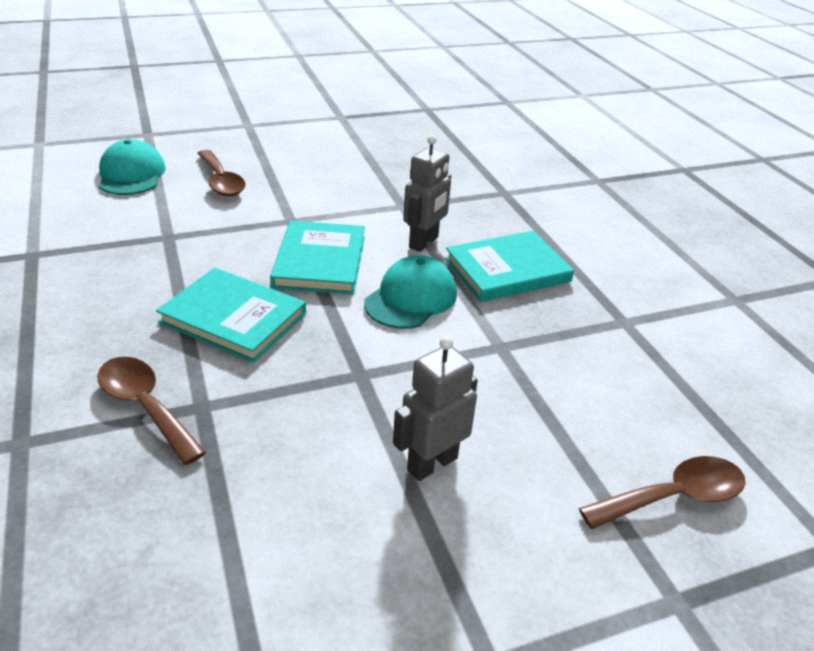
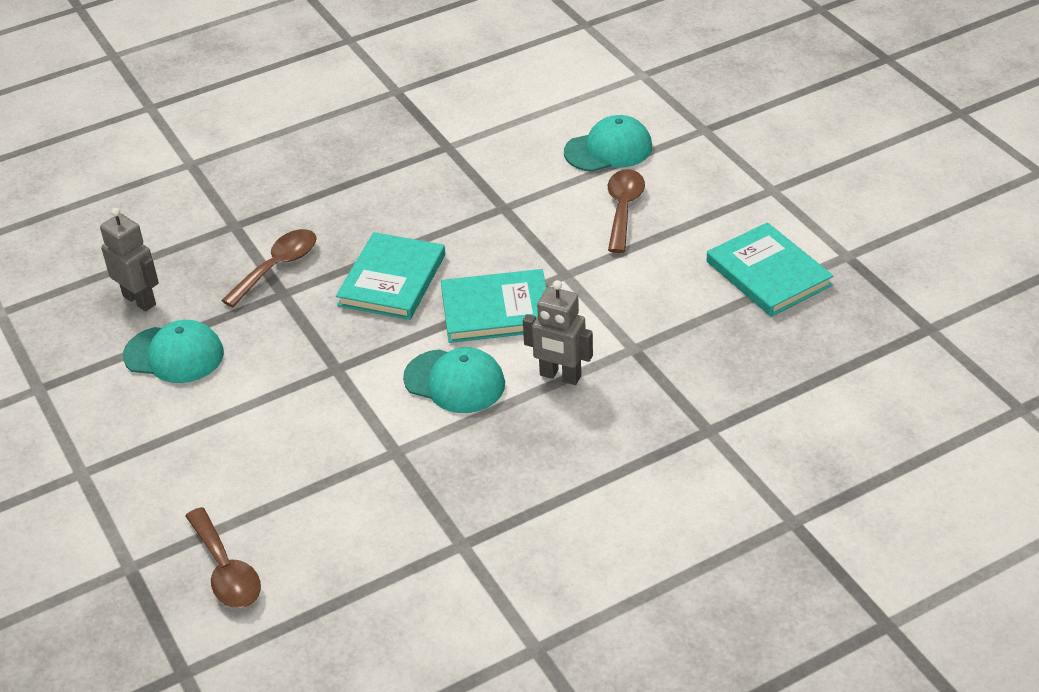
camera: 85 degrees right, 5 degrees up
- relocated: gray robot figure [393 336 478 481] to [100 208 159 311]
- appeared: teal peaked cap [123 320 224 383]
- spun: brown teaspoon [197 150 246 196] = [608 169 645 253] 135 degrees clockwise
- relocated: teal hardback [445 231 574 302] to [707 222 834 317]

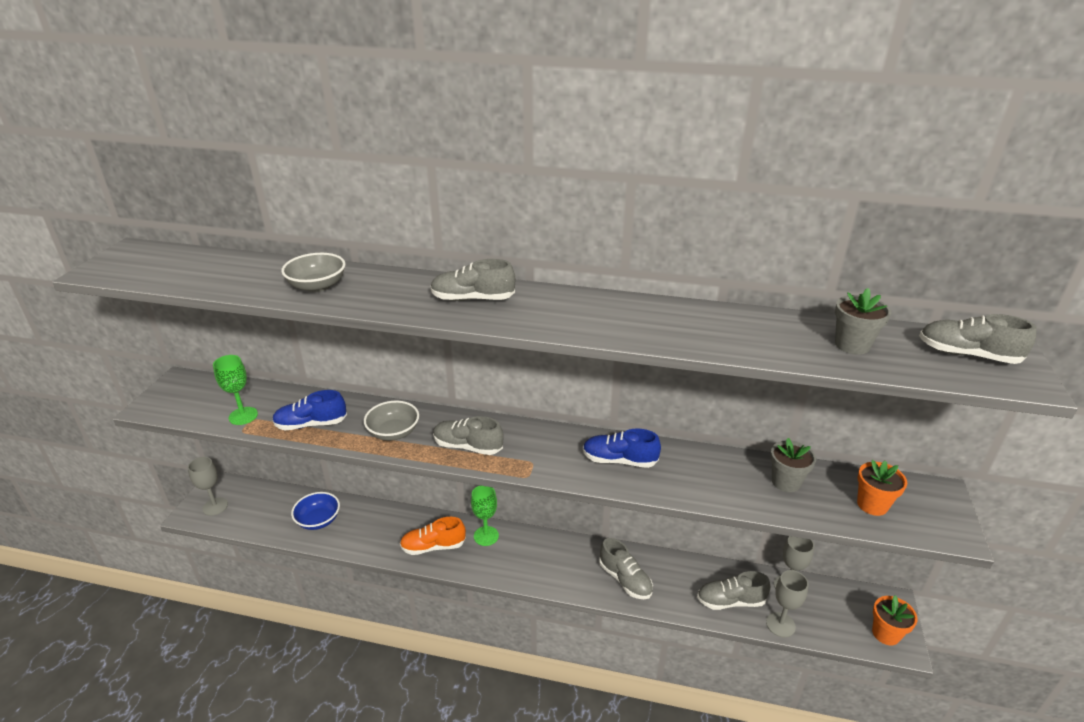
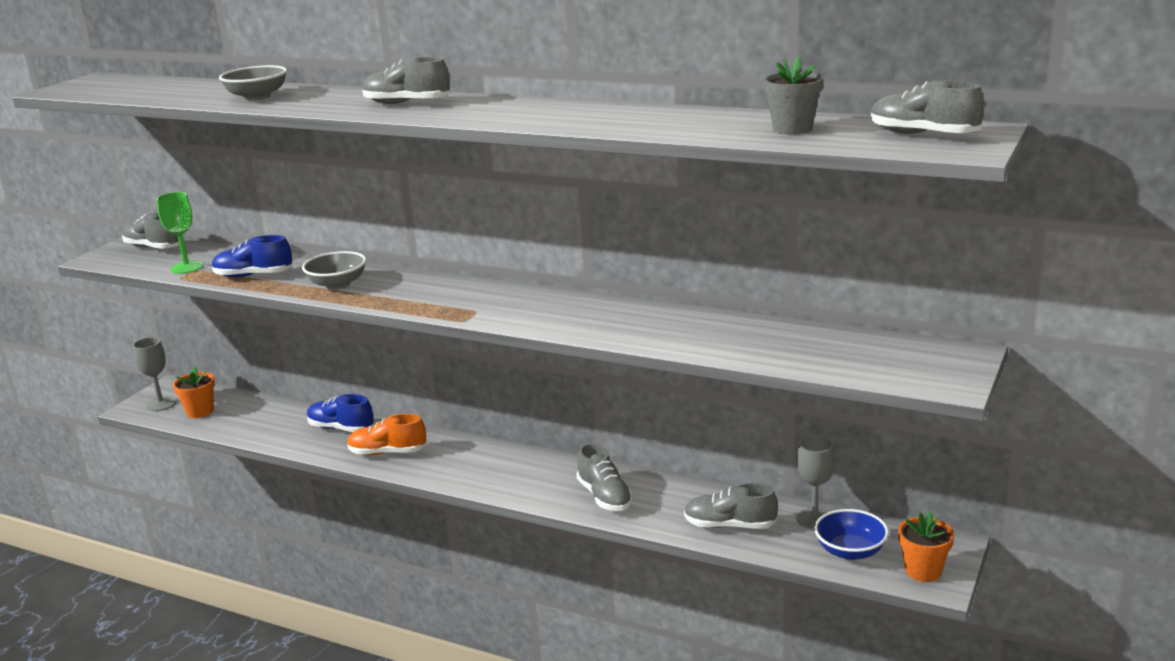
camera: 15 degrees right, 10 degrees down
- relocated: gray sneaker [433 416 504 455] to [122 213 179 249]
- relocated: orange-coloured flower pot [857 460 907 516] to [173 366 215 418]
- relocated: blue sneaker [583 428 661 468] to [307 394 374 432]
- relocated: blue deep dish [291 492 340 530] to [814 509 889 560]
- missing: green goblet [471 486 499 546]
- missing: gray goblet [766 570 808 637]
- missing: gray flower pot [770 438 816 492]

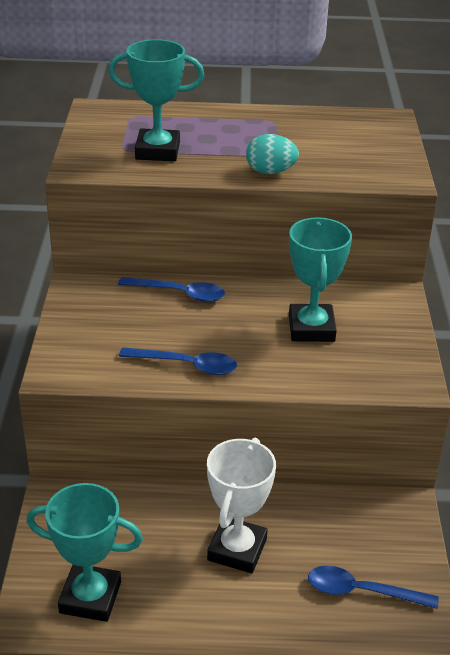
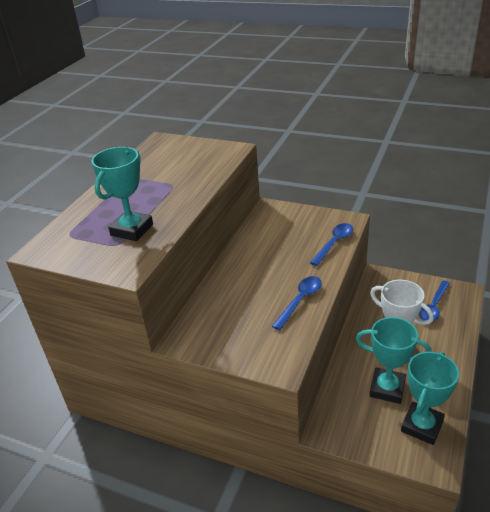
camera: 65 degrees left, 0 degrees up
- relocated: blue teaspoon [118 277 225 302] to [310 223 353 266]
- relocated: teal award cup [289 217 352 342] to [356 317 431 404]
- missing: teal toy egg [246 134 299 174]

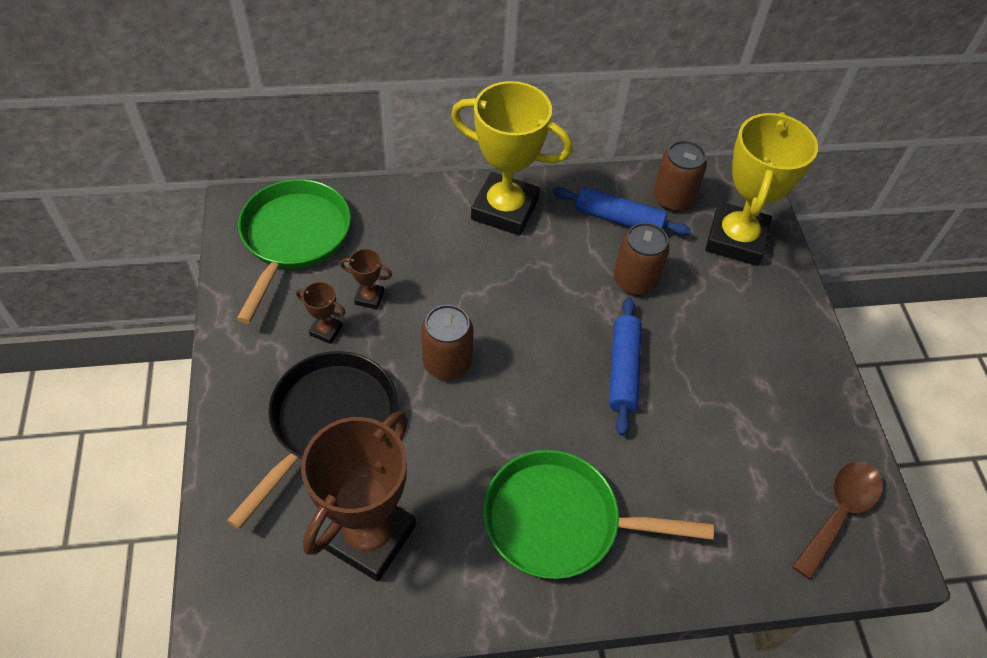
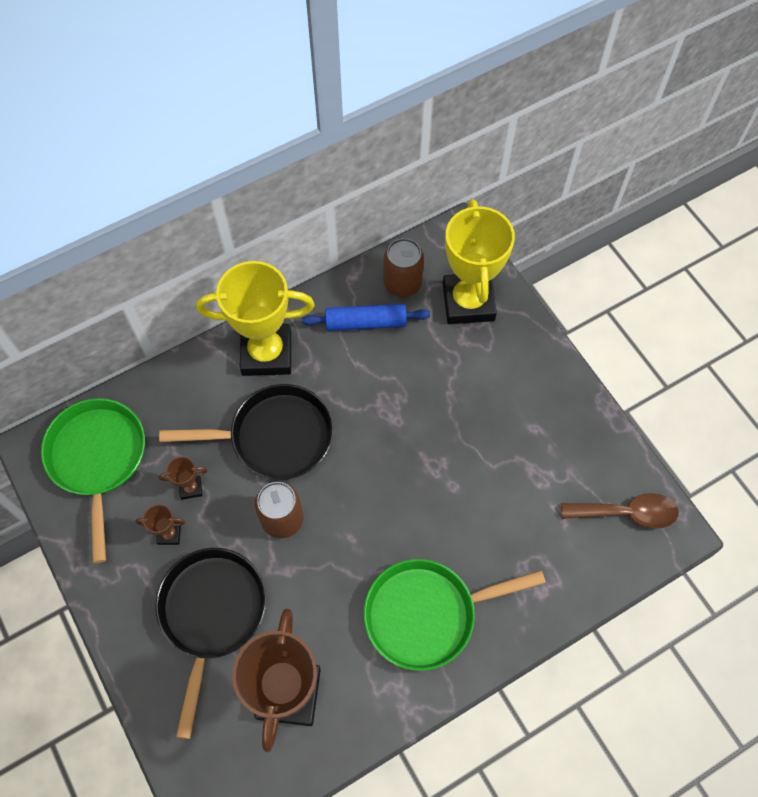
camera: 20 degrees left, 10 degrees up
- appeared: black skillet [159 384 334 480]
- spun: brown teaspoon [792 461 883 580] = [561 493 679 529] 75 degrees clockwise
- missing: blue dough roller [609 297 642 436]
- missing: brown tin [614 223 670 295]

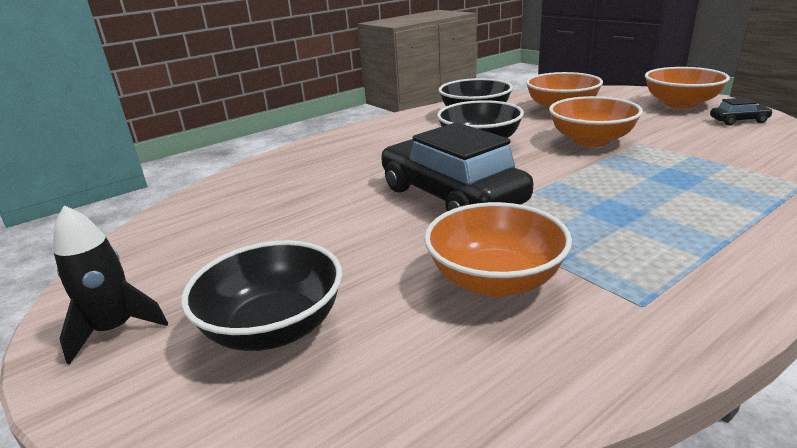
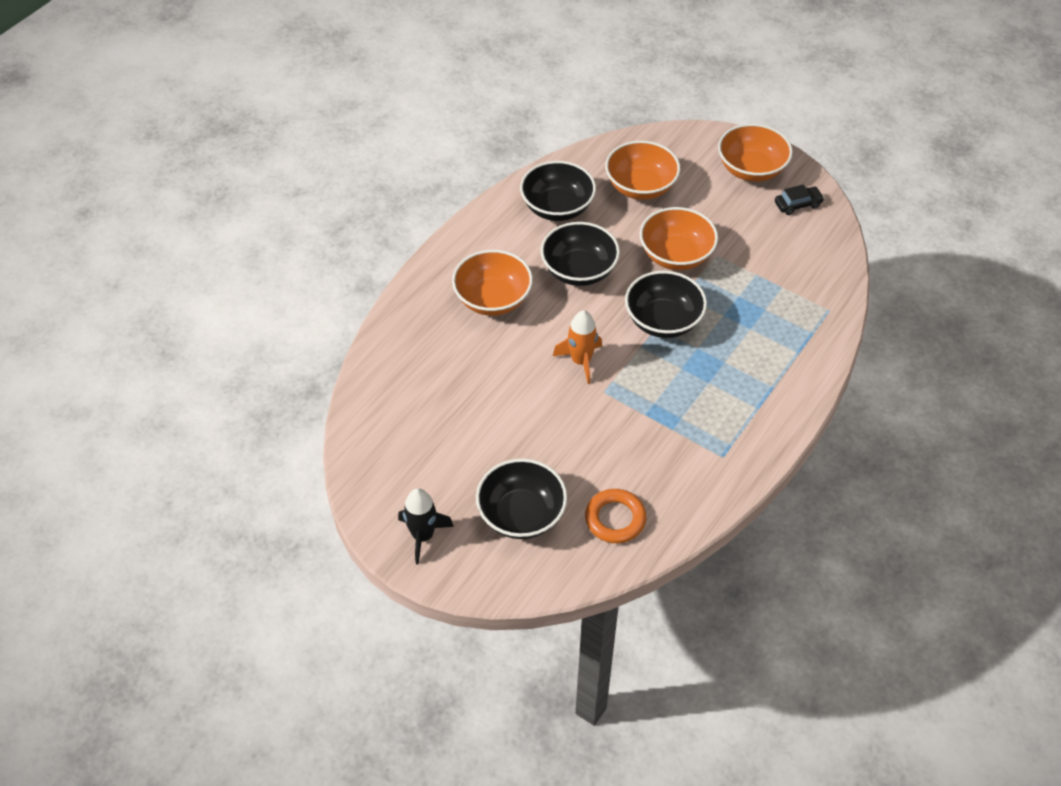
camera: 20 degrees left, 25 degrees up
- relocated: orange-coloured deep dish [424 202 572 297] to [452 250 533 316]
- exchanged: black toy car [381 122 534 211] to orange-coloured rocket [553 310 602 384]
- appeared: orange-coloured hoop [585 489 646 543]
- appeared: black deep dish [625 271 707 338]

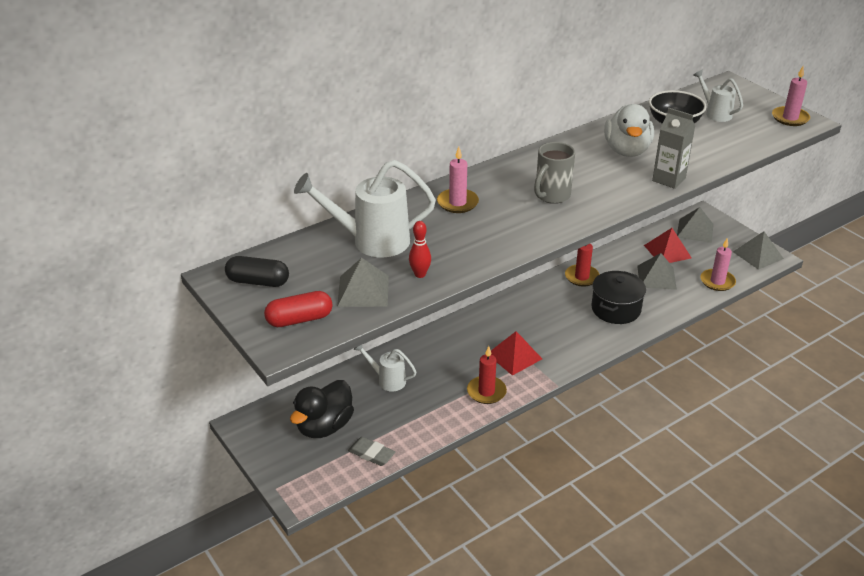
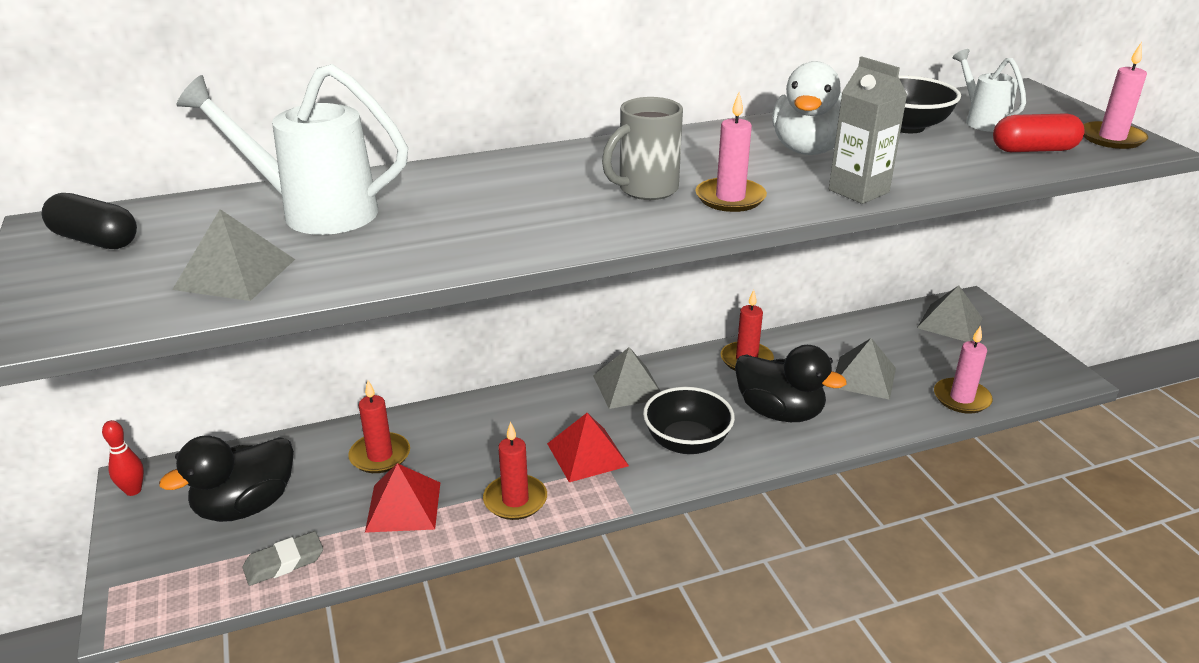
camera: 15 degrees right, 5 degrees down
- relocated: scarlet tenpin [409 221 431 278] to [102 420 144 496]
- spun: gray eraser [348 437 395 466] = [242 531 323 586] 75 degrees counterclockwise
- exchanged: snow-white watering can [353 345 416 391] to scarlet wax candle [348 380 410 473]
- relocated: scarlet pyramid [644 228 692 263] to [365 463 440 533]
- relocated: gray pyramid [733 231 784 270] to [593 347 661 409]
- appeared: black deep dish [643 387 735 454]
- relocated: rose-pink wax candle [437 147 479 213] to [695 92 767 212]
- exchanged: black stockpot [591 271 646 324] to black duck [735 345 847 422]
- relocated: scarlet capsule [264 291 333 327] to [993 113 1084 152]

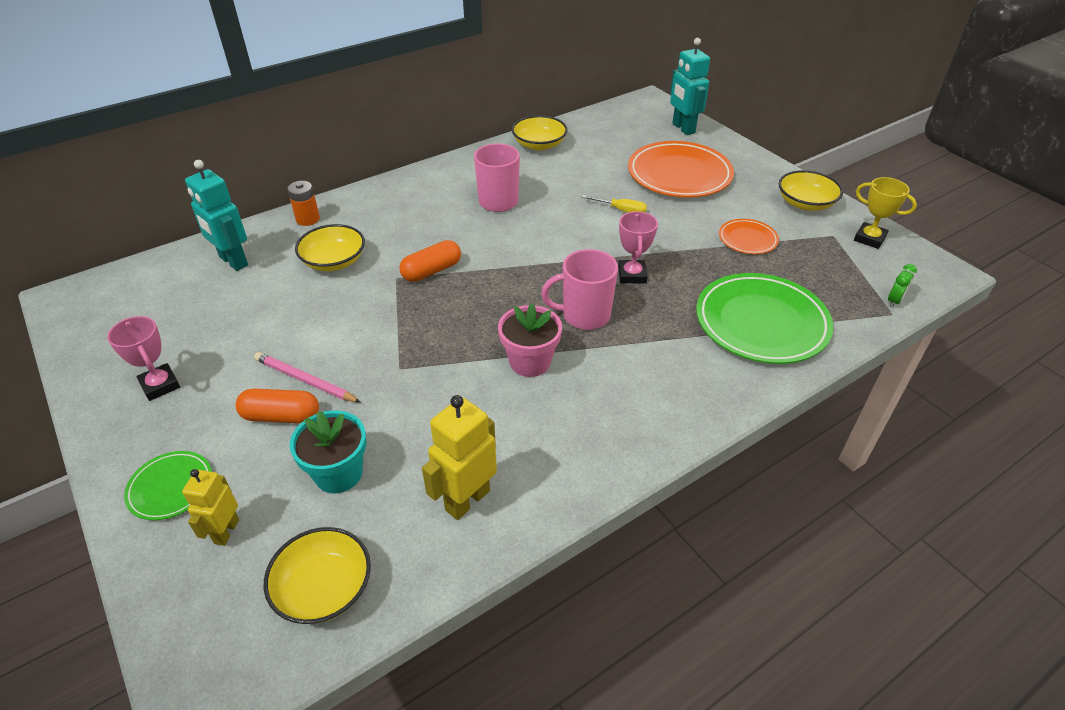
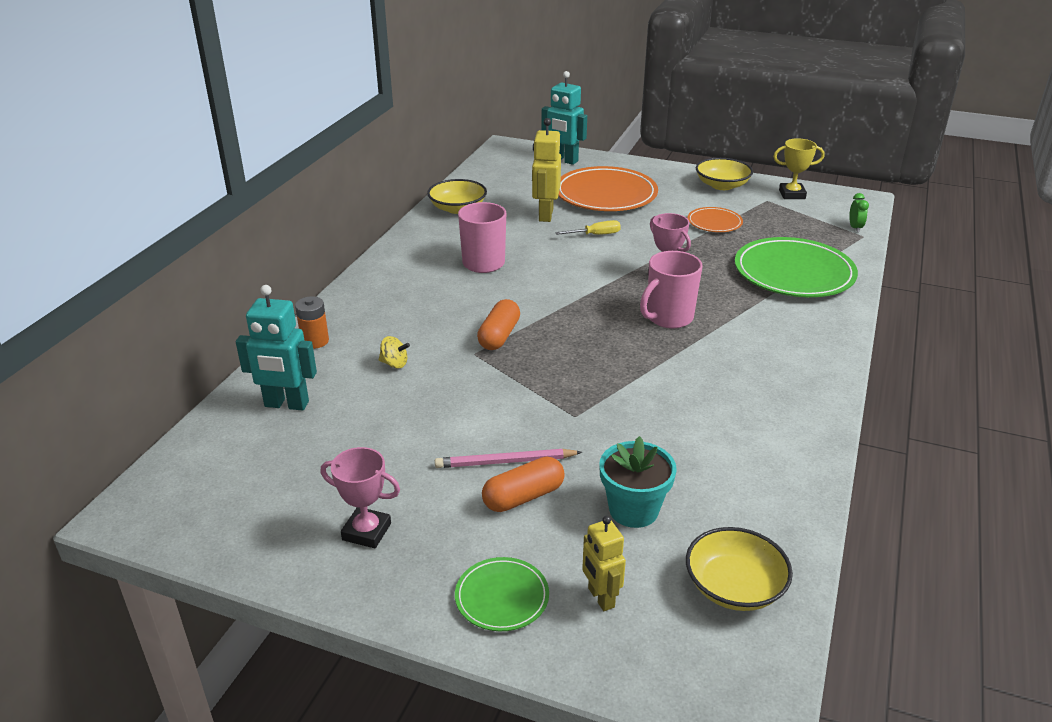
camera: 35 degrees left, 10 degrees down
- exchanged: yellow deep dish [295 224 365 271] to yellow spinning top [379 336 410 369]
- relocated: yellow robot figure [422 395 497 520] to [532 118 561 222]
- missing: rose-pink flower pot [498 303 562 377]

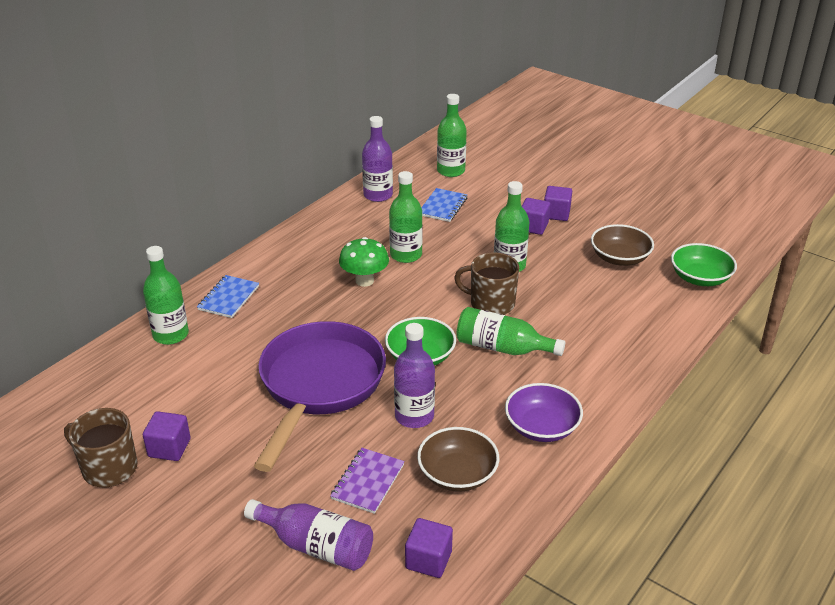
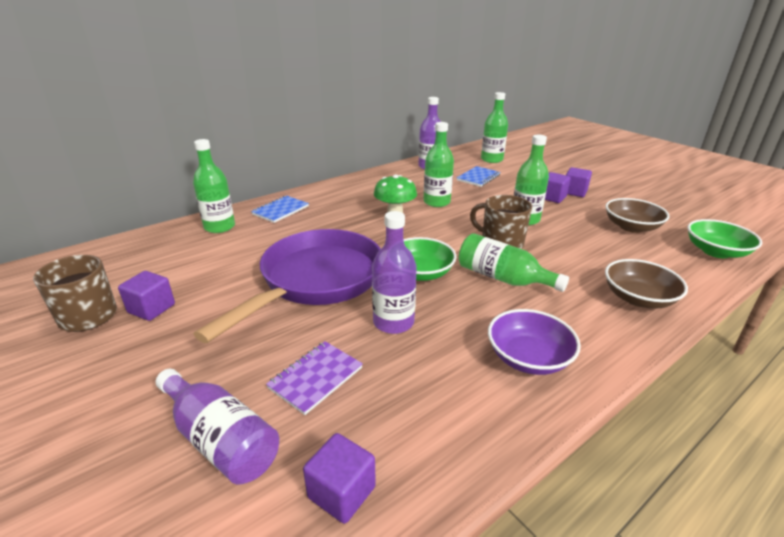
camera: 15 degrees right, 5 degrees down
- relocated: brown deep dish [417 427 499 492] to [605 259 688 309]

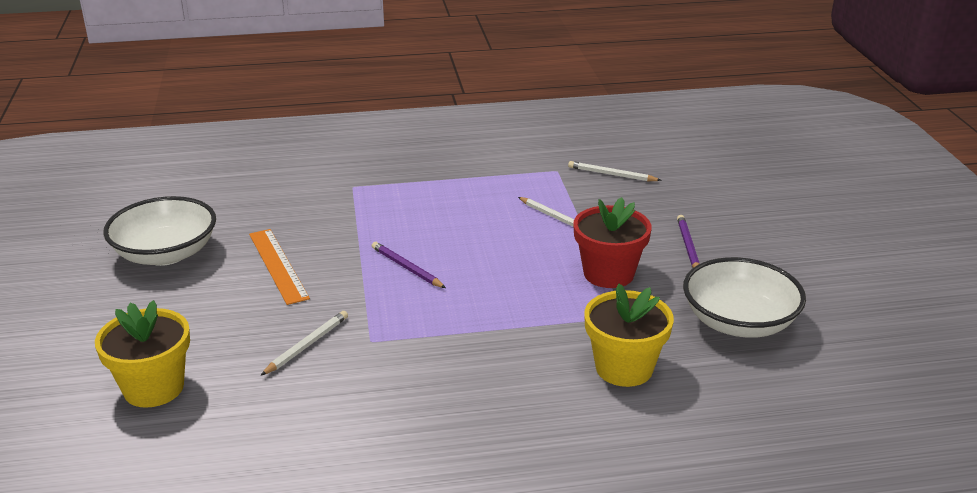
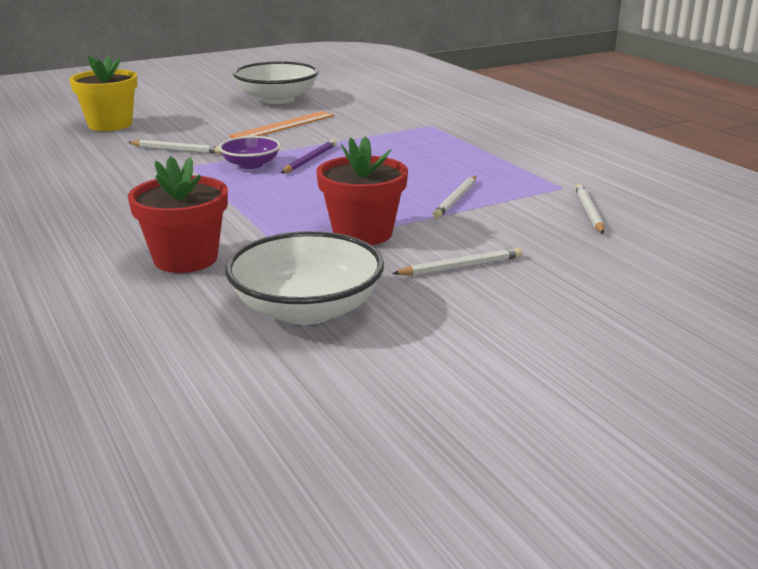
camera: 70 degrees right, 5 degrees down
- colour: yellow flower pot [584 283 674 387] to scarlet flower pot [128 156 228 273]
- appeared: purple deep dish [219 136 281 169]
- colour: purple lead pencil [677 215 700 268] to snow-white lead pencil [392 248 522 276]

